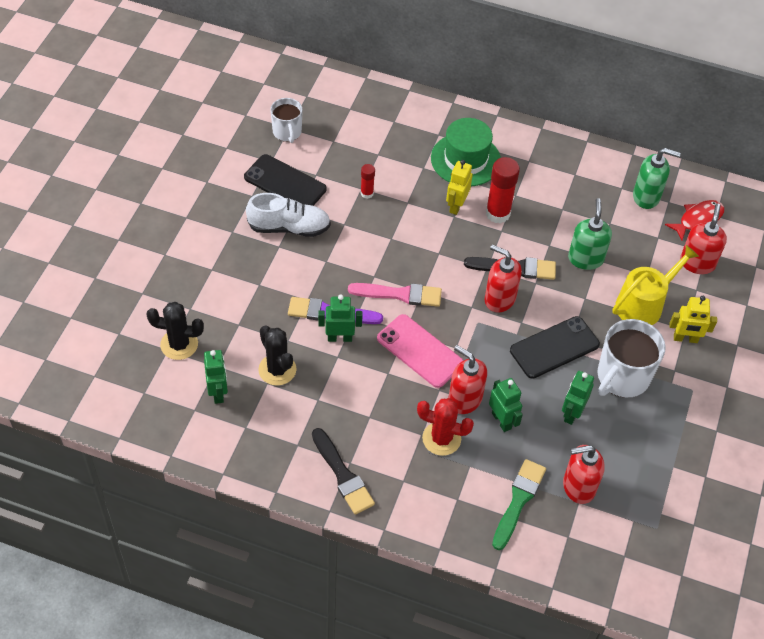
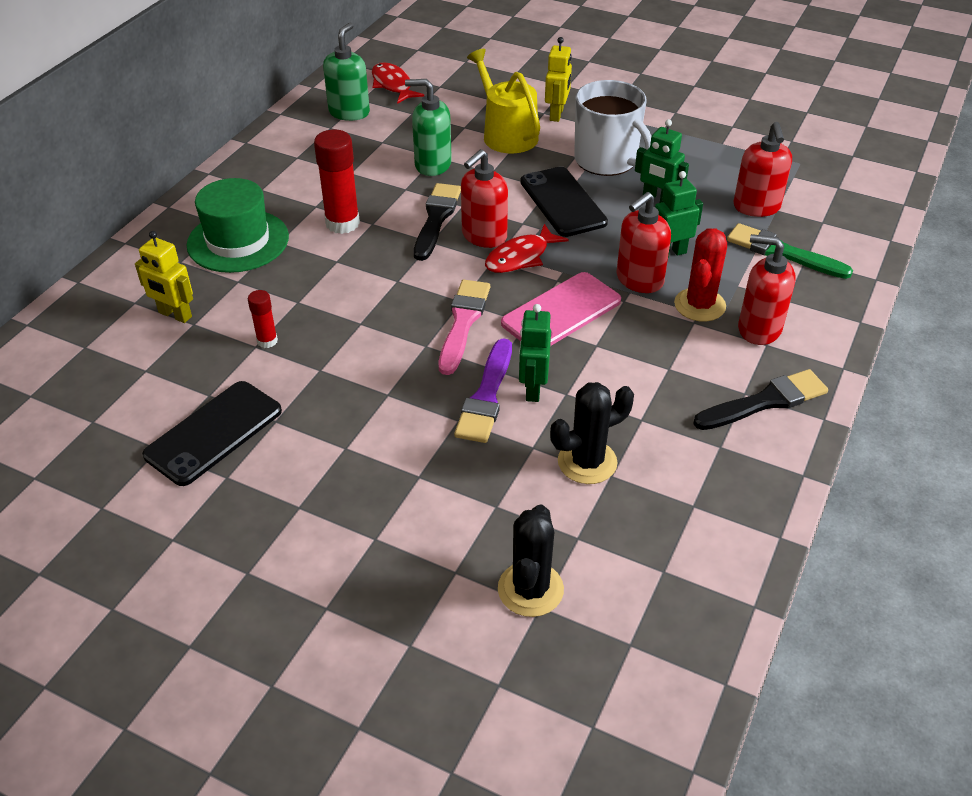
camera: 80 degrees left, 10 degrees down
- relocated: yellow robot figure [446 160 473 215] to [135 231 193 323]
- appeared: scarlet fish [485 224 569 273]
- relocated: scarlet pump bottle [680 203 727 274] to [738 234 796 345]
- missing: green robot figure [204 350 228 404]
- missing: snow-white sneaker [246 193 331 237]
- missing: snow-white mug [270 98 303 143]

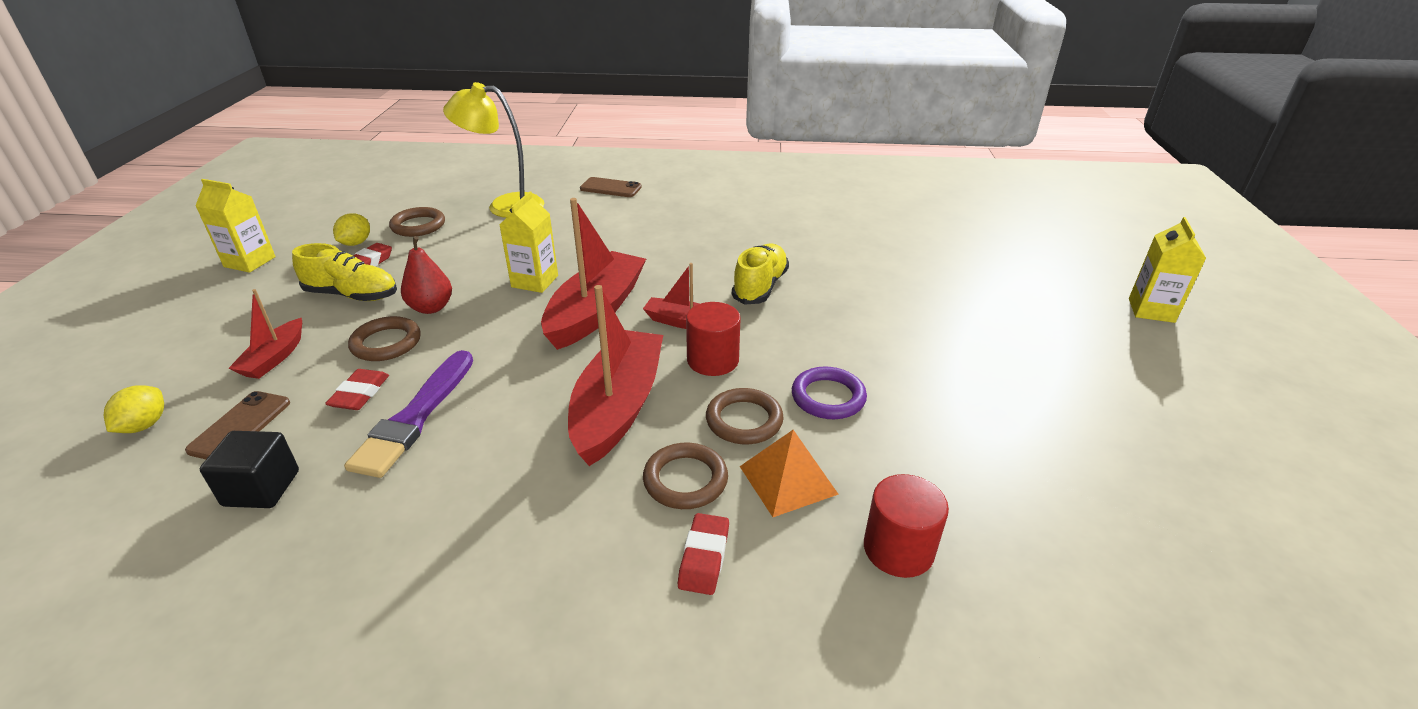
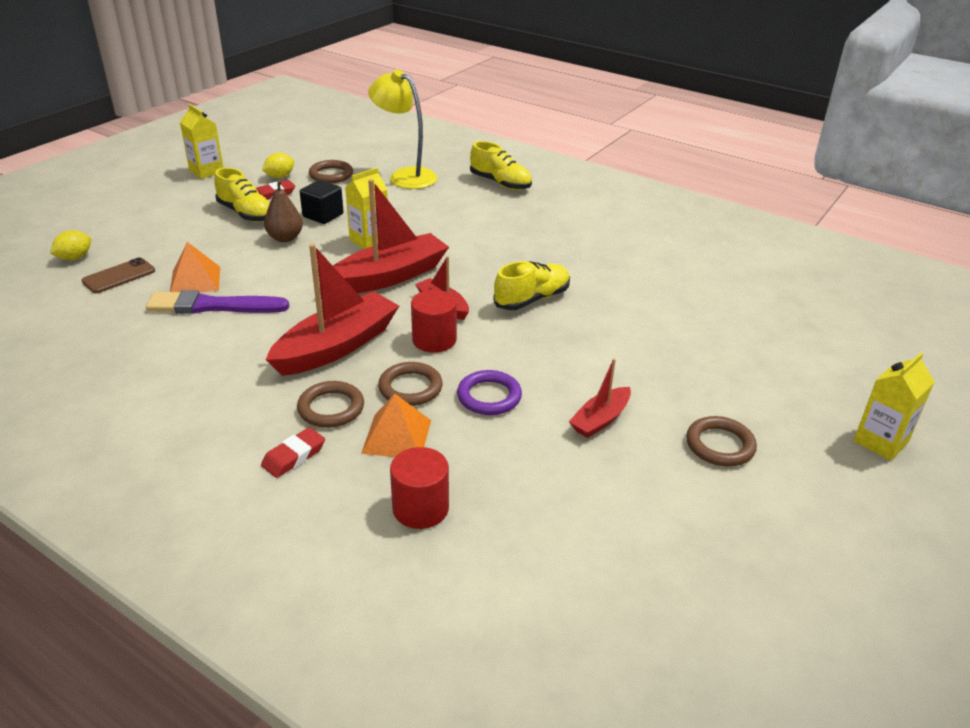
camera: 30 degrees right, 0 degrees up
- spun: purple paintbrush [344 350 473 478] = [146 290 289 314] 45 degrees clockwise
- exchanged: scarlet eraser [325 369 389 410] to orange-coloured pyramid [170 242 220 292]
- colour: scarlet pear fruit [401 236 452 314] to brown pear fruit [264 180 303 242]
- relocated: black cube [200 431 299 508] to [300 180 344 224]
- exchanged: brown mobile phone [580 177 642 197] to yellow sneaker [470 141 532 190]
- relocated: scarlet toy boat [228 289 302 379] to [569 358 631 438]
- relocated: brown hoop [348 316 421 361] to [686 416 757 467]

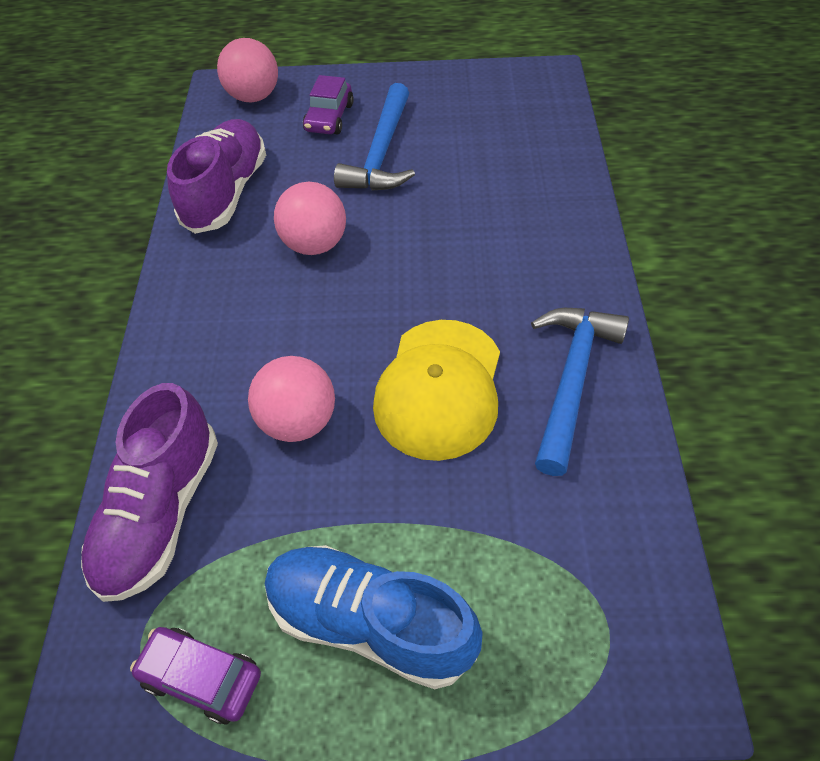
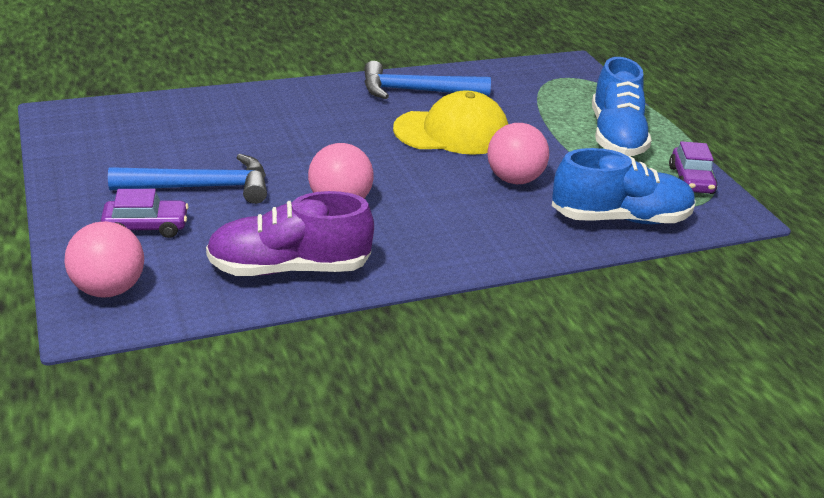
camera: 115 degrees left, 20 degrees down
- colour: purple sneaker [81 383 218 602] to blue sneaker [552 148 696 224]

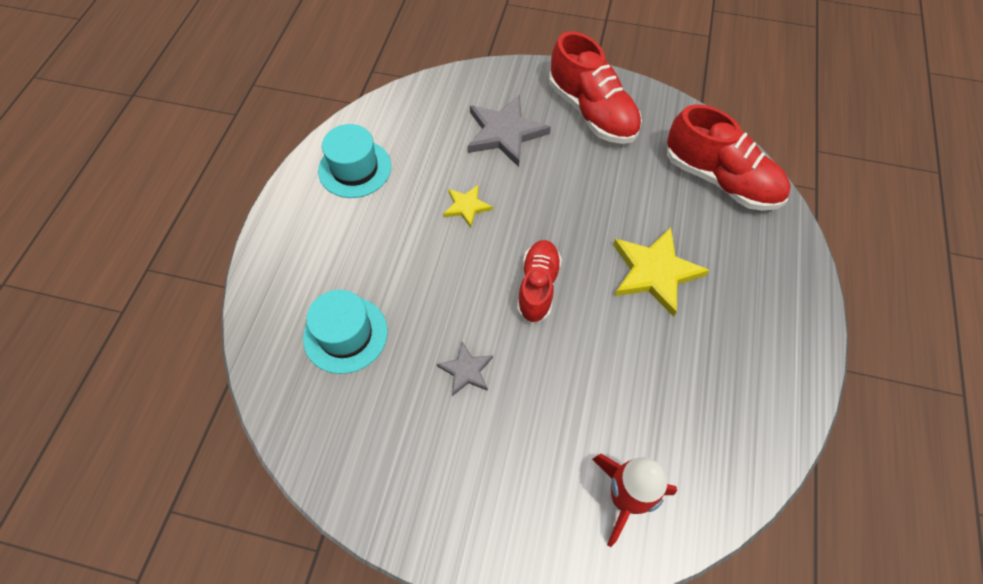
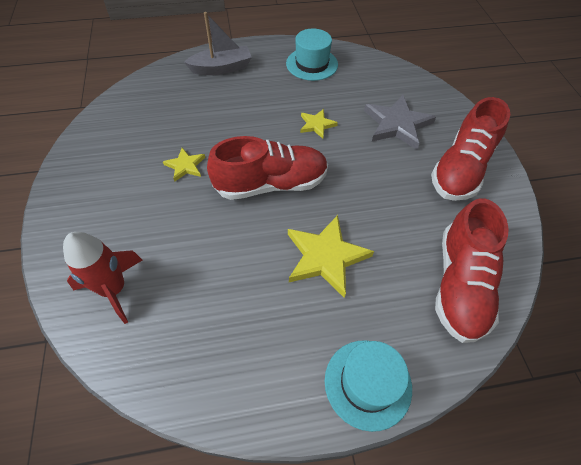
camera: 65 degrees right, 5 degrees down
- colour: gray star shape [437 342 493 396] to yellow star shape [163 148 205 182]
- appeared: gray toy boat [184 12 252 75]
- size: scarlet sneaker [517 240 562 324] = [207 136 328 200] x1.55
- relocated: teal hat [303 290 388 374] to [325 340 412 432]

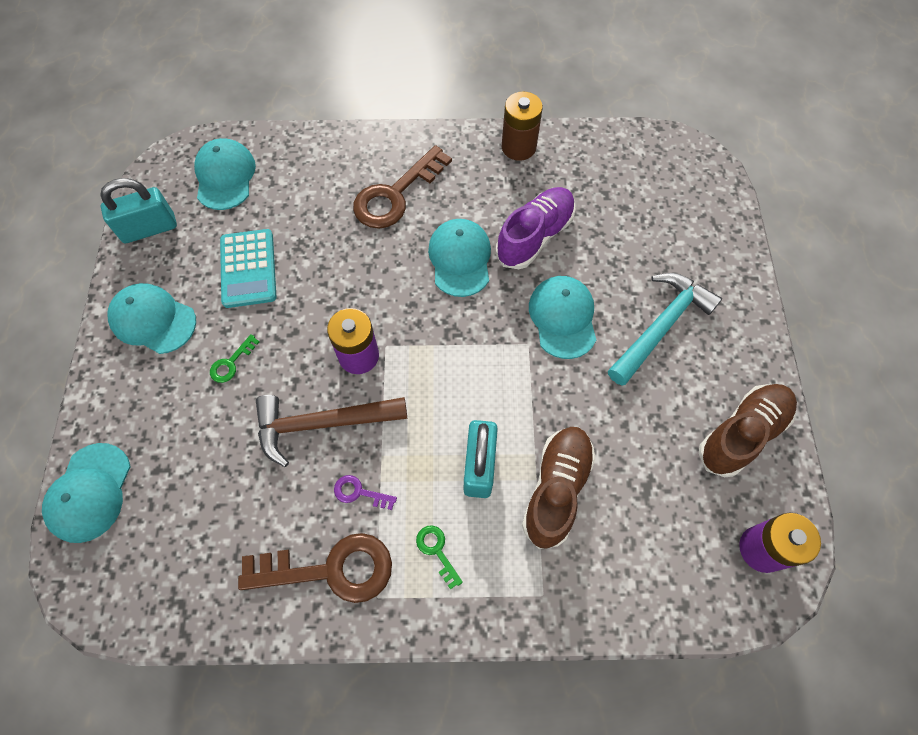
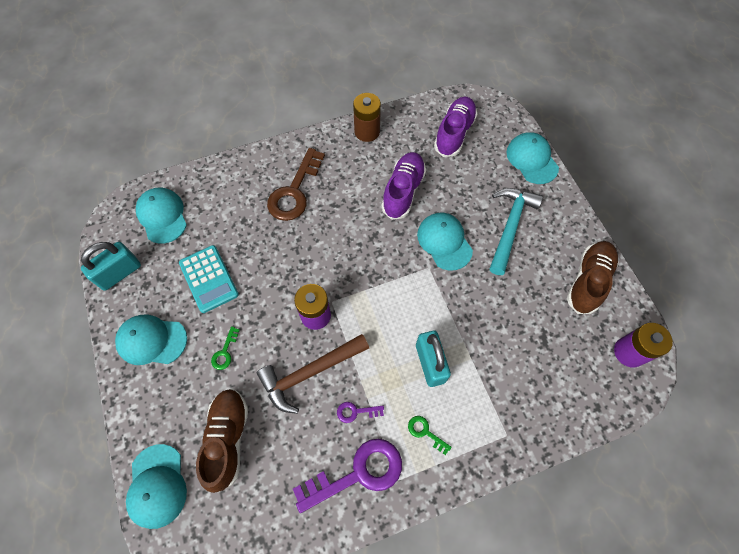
camera: 20 degrees left, 0 degrees up
- relocated: brown sneaker [522 427 596 549] to [196 389 248 493]
- colour: brown latchkey [238 533 392 603] to purple latchkey [293 439 402 513]
- appeared: purple sneaker [434 97 477 157]
- relocated: teal peaked cap [428 219 491 297] to [506 132 559 184]

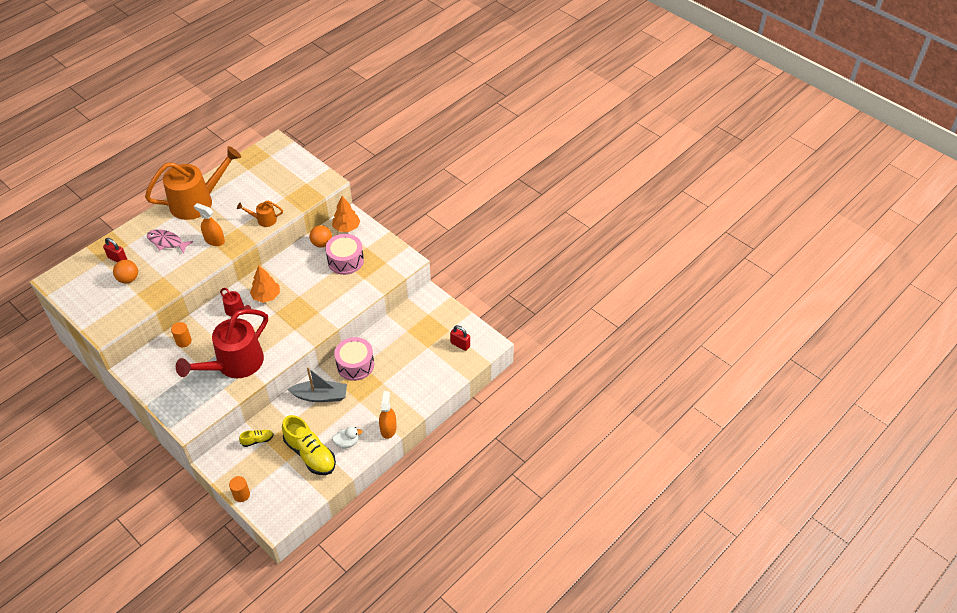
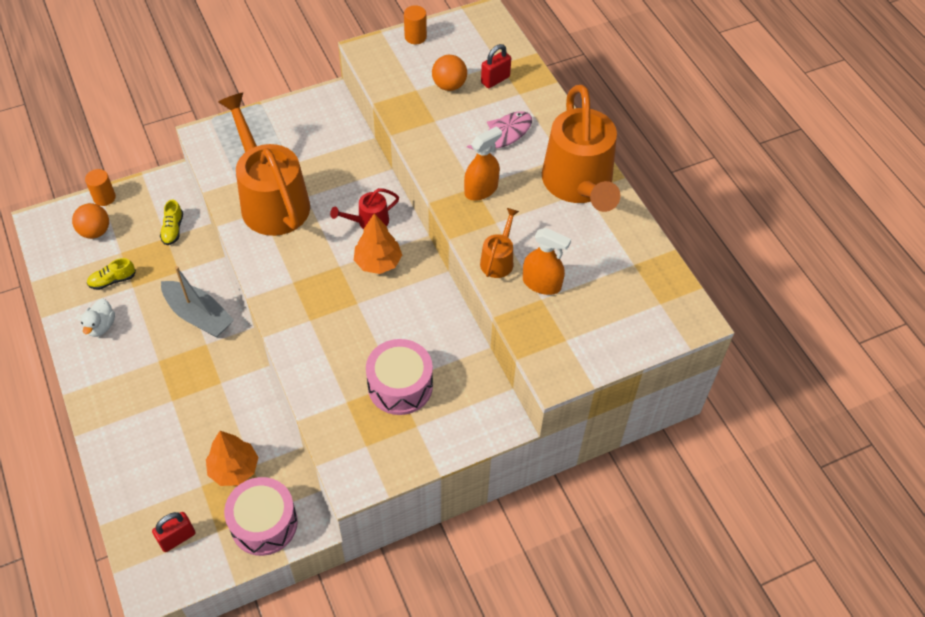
camera: 110 degrees right, 5 degrees up
- relocated: orange-coloured ball [310 225 332 248] to [72 203 109 239]
- size: yellow sneaker [282 415 336 475] = [87 258 136 290] x0.47
- spun: gray toy boat [287 367 347 402] = [161 266 234 337] 75 degrees counterclockwise
- relocated: orange-coloured toy tree [332 196 360 232] to [206 431 259 486]
- colour: scarlet watering can [176 309 268 378] to orange-coloured watering can [218 93 310 236]
- relocated: rose-pink toy drum [334 337 374 381] to [224 477 298 556]
- relocated: orange-coloured solid cylinder [171 322 192 347] to [404 5 427 44]
- relocated: orange-coloured spray bottle [379 391 397 439] to [523 228 571 295]

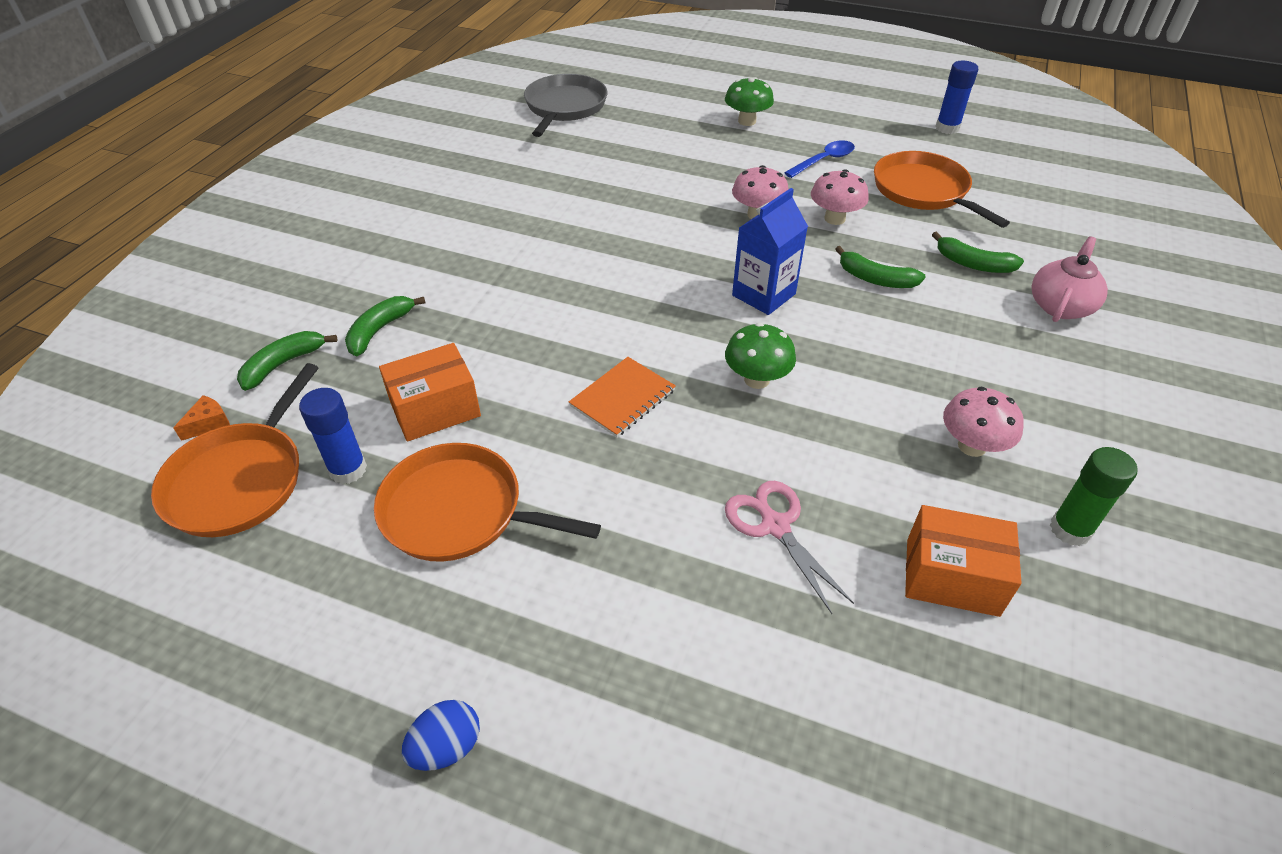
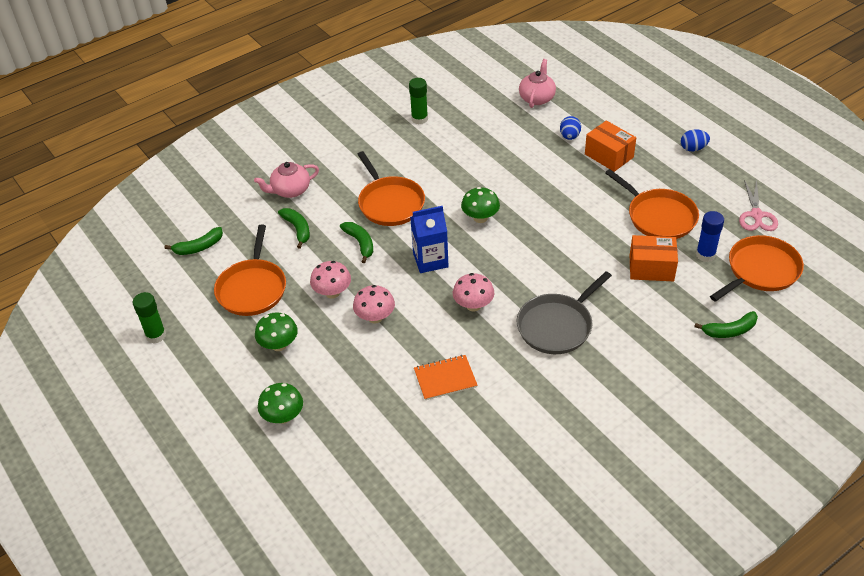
camera: 145 degrees left, 0 degrees up
- colour: blue stick of glue [935 61 978 134] to green stick of glue [133 292 166 344]
- relocated: green banana [345 296 426 356] to [165 227 223 255]
- exchanged: blue teaspoon [784 140 855 178] to green toadstool [255 312 298 351]
- appeared: orange-coloured skillet [357 151 425 226]
- relocated: orange-coloured notepad [569 357 676 437] to [414 355 478 400]
- relocated: rose-pink toadstool [943 387 1024 457] to [453 273 495 311]
- relocated: gray skillet [524 74 608 137] to [517 271 612 354]
- appeared: rose-pink china teapot [519 59 556 108]
- appeared: blue toy egg [560 116 581 140]
- relocated: orange-coloured package [905 505 1022 617] to [585 120 636 172]
- relocated: rose-pink pair of scissors [725 481 854 614] to [739 179 778 231]
- missing: orange-coloured cheese [173 395 230 441]

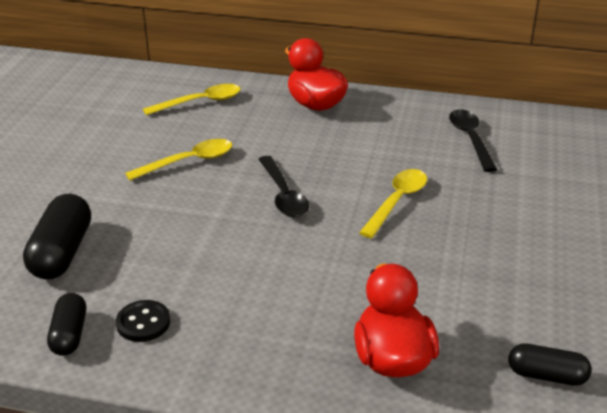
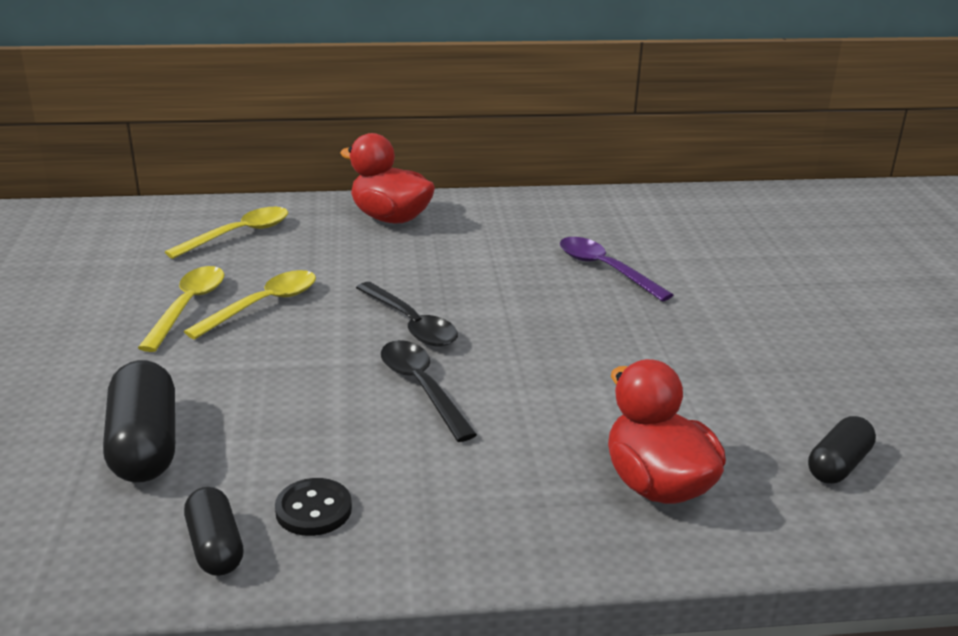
camera: 20 degrees left, 5 degrees down
- relocated: yellow teaspoon [359 169 427 238] to [138 266 224 352]
- relocated: black teaspoon [449 109 497 172] to [381 340 477 442]
- appeared: purple teaspoon [560 237 673 302]
- spun: black capsule [509 343 592 386] = [808 416 876 484] 45 degrees counterclockwise

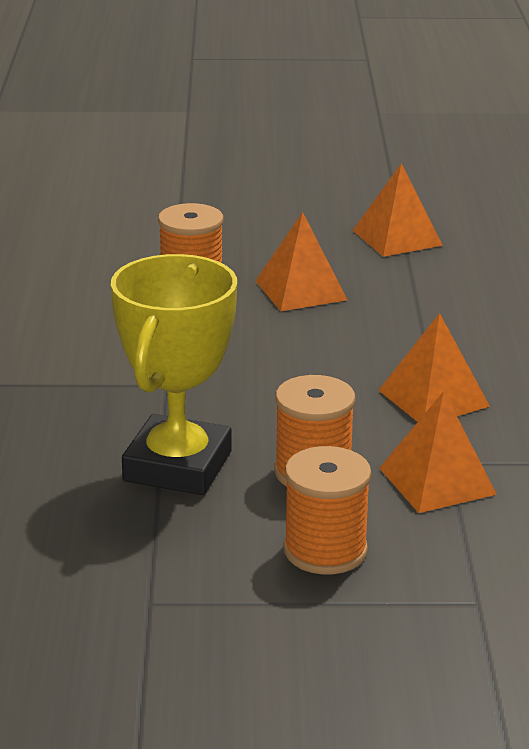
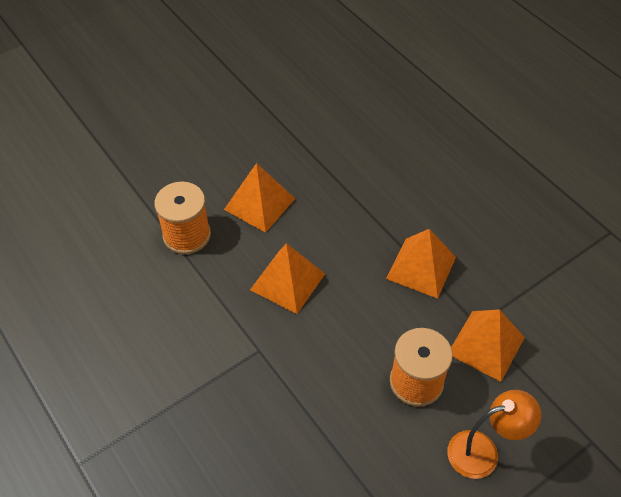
camera: 35 degrees left, 25 degrees up
- relocated: orange-coloured pyramid [353 163 443 257] to [250 243 325 314]
- exchanged: orange-coloured spool [284 446 372 574] to orange-coloured reading lamp [447 390 541 479]
- missing: yellow award cup [111 254 237 495]

